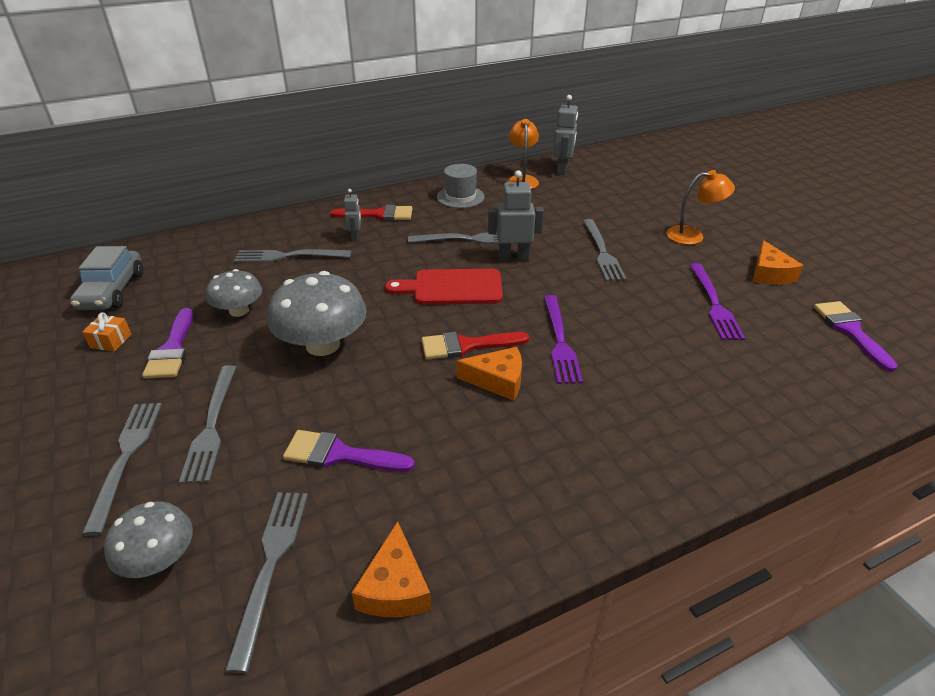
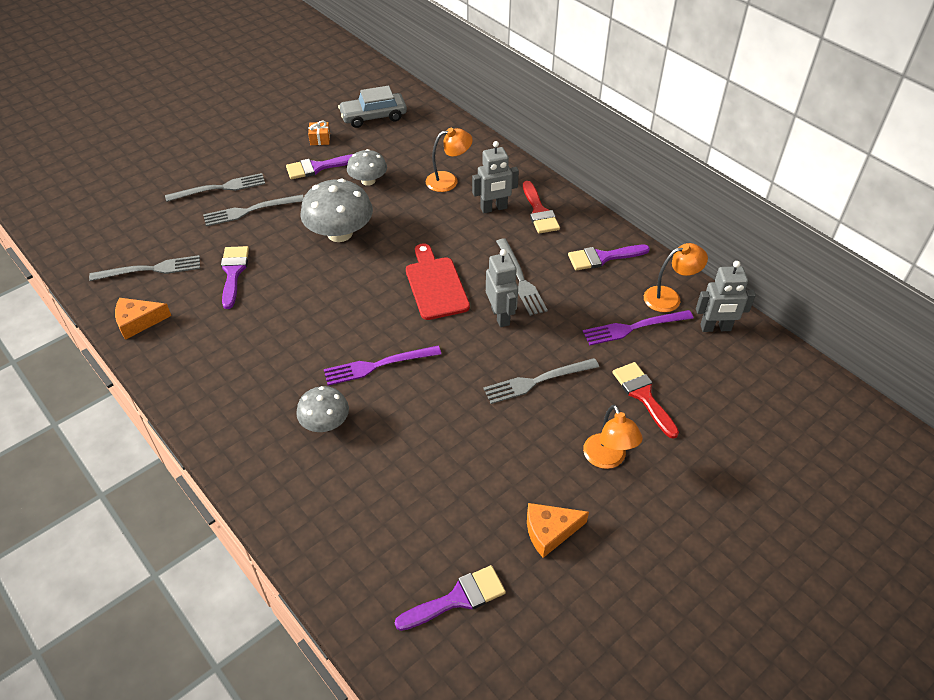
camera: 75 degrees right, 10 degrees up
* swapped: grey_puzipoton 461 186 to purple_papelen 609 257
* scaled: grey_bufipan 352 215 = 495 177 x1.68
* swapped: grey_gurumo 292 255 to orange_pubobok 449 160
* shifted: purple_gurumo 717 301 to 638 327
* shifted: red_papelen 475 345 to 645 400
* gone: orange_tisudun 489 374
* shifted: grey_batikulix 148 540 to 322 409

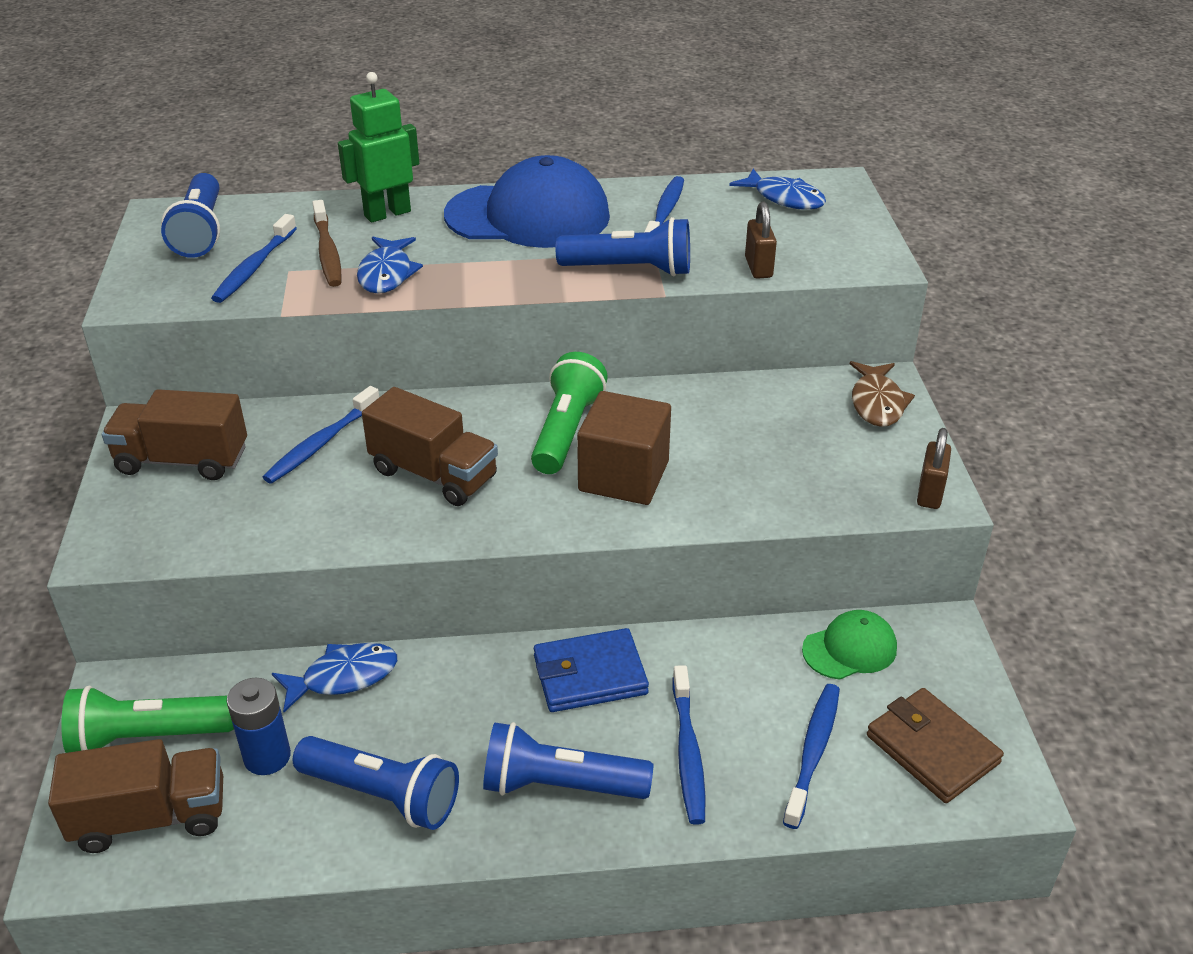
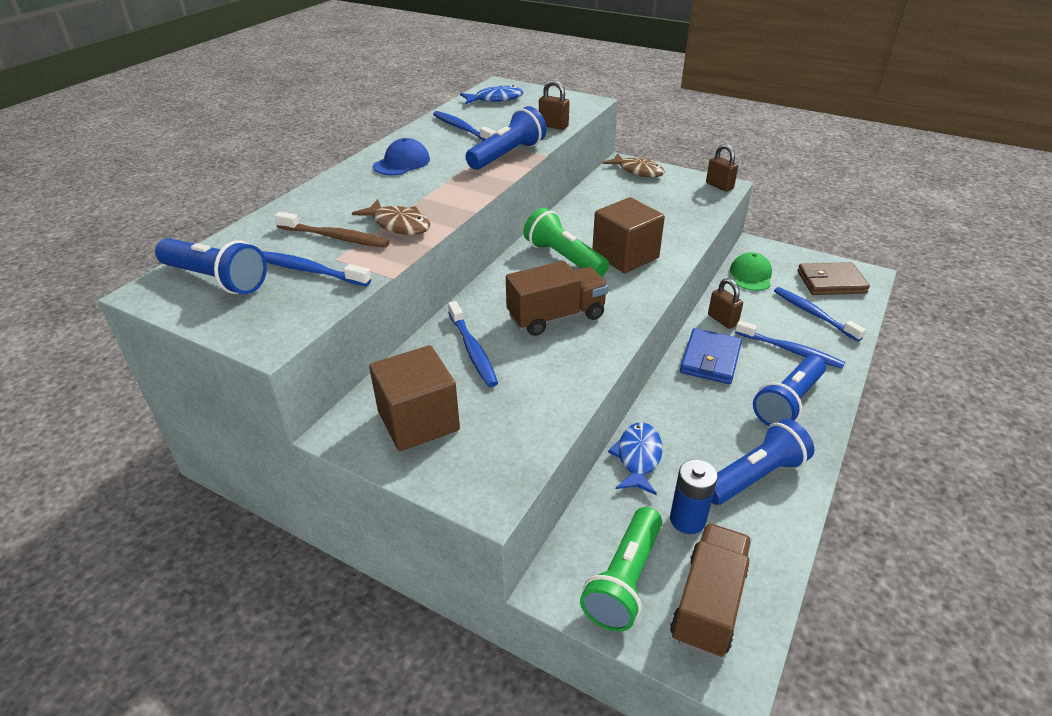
camera: 55 degrees left, 0 degrees up
* gone: green_bufipan 378 147
* scaled: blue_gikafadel 527 201 = 401 156 x0.50
* rotated: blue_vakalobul 254 258 = 316 268 150 degrees clockwise
* repainted: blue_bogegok 390 265 to brown_bogegok 391 217
* swapped: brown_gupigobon 174 434 to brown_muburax 414 398
* new: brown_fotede 725 303

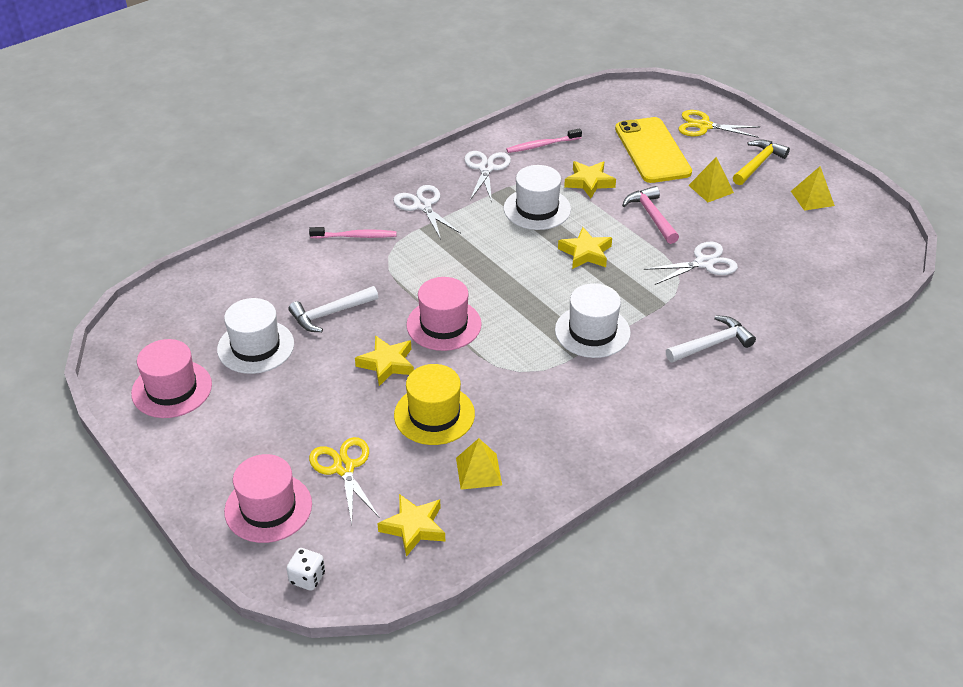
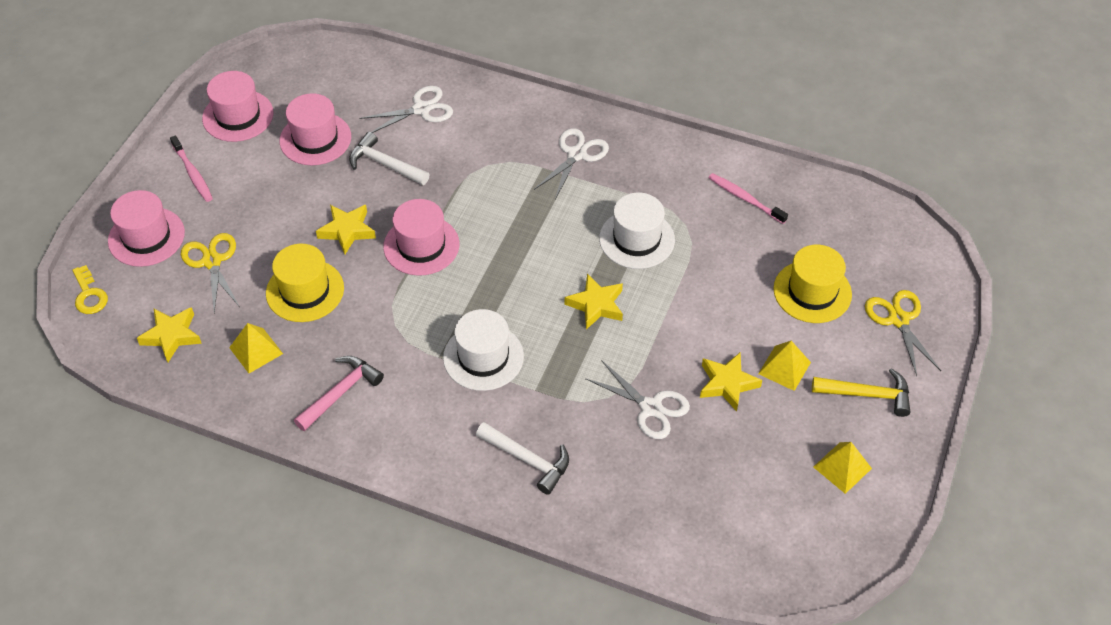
camera: 60 degrees right, 10 degrees up
* swapped: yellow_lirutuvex 653 150 to yellow_puzipoton 812 284
* shifted: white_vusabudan 487 176 to 406 109
* shifted: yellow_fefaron 590 179 to 731 382
* shifted: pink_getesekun 650 215 to 339 393
* shifted: pink_vakalobul 353 233 to 191 168
* repainted: white_puzipoton 255 336 to pink_puzipoton 315 129
* rotated: yellow_vusabudan 344 480 = 210 273 60 degrees counterclockwise
* swapped: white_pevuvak 305 569 to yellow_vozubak 90 289

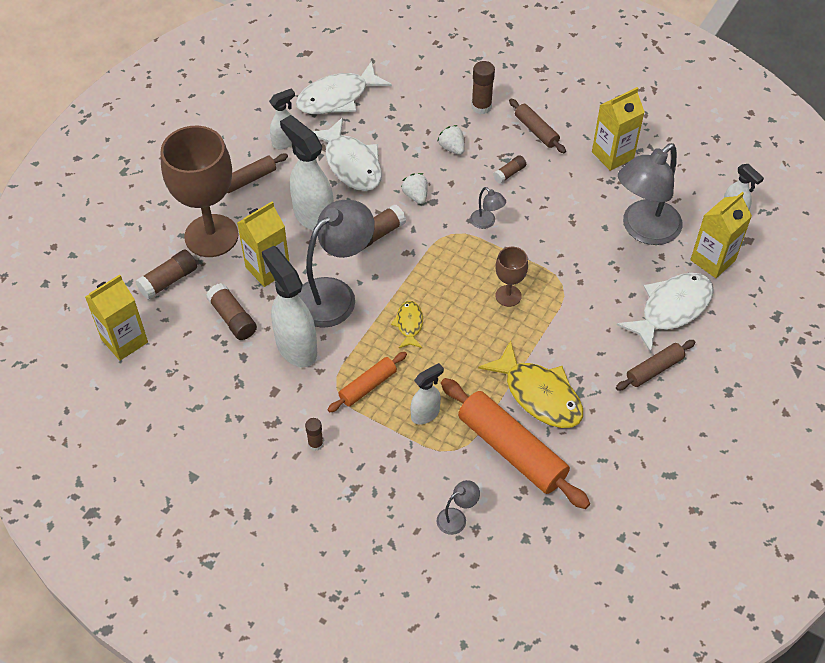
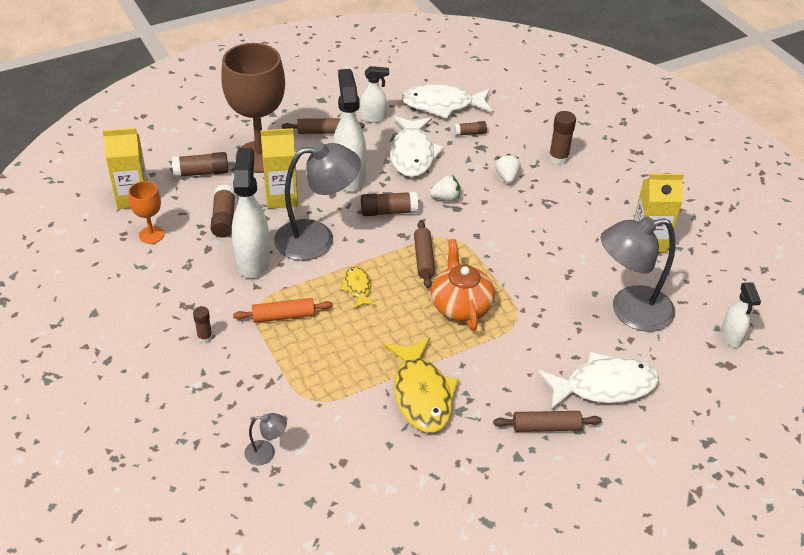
camera: 30 degrees right, 10 degrees down
* shifted: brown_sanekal 537 126 to 424 254
* shifted: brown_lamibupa 509 169 to 470 128
* rotated: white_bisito 414 188 = 445 188 75 degrees clockwise
* gone: grey_pubobok 488 208
* gone: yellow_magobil 721 235
* swapped: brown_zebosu 512 277 to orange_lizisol 463 284
* rotated: yellow_bogegok 407 324 = 358 287 45 degrees counterclockwise
* gone: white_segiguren 427 393
* gone: orange_sanekal 515 443
* new: orange_zebosu 147 212

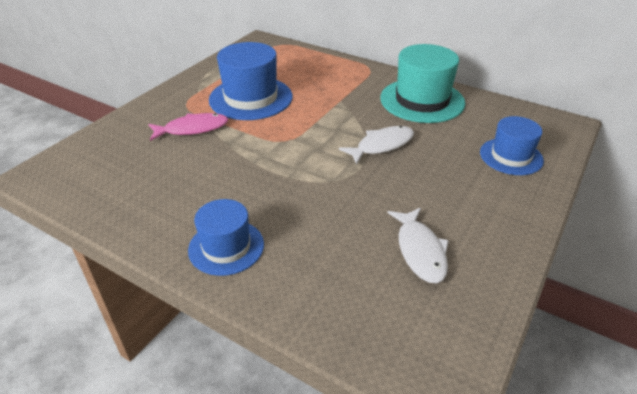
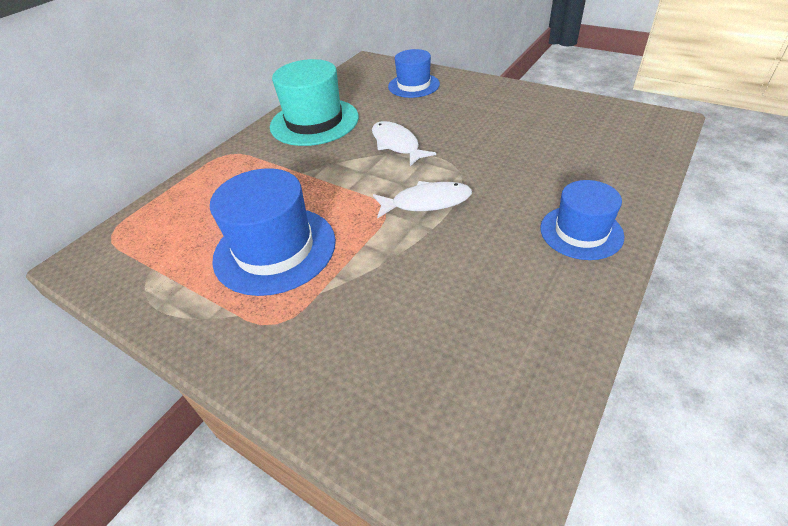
camera: 85 degrees left, 5 degrees up
* gone: pink_bogegok 188 127
* shifted: white_bogegok 418 245 to 422 200

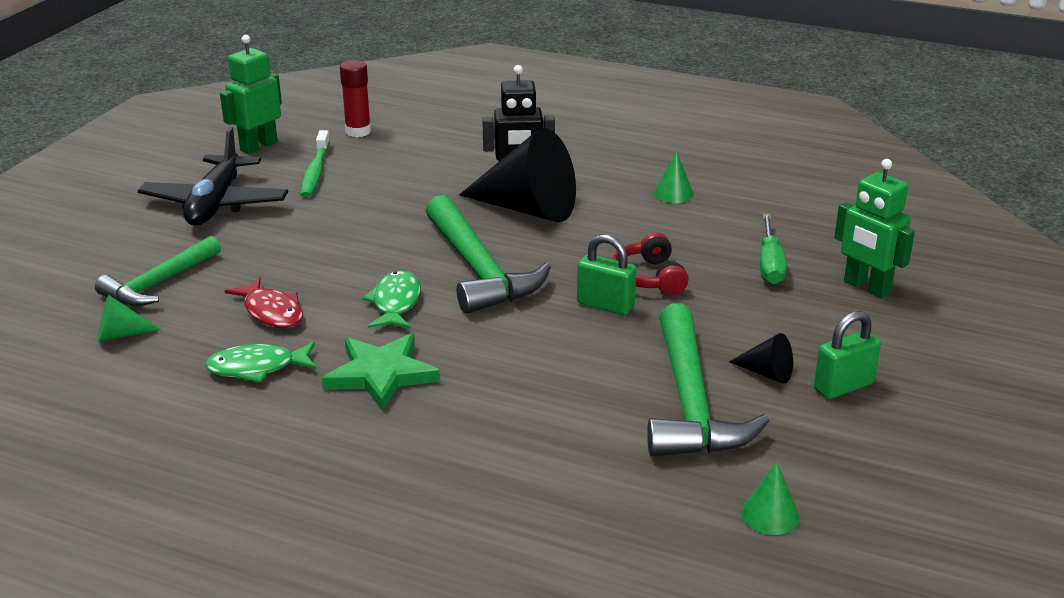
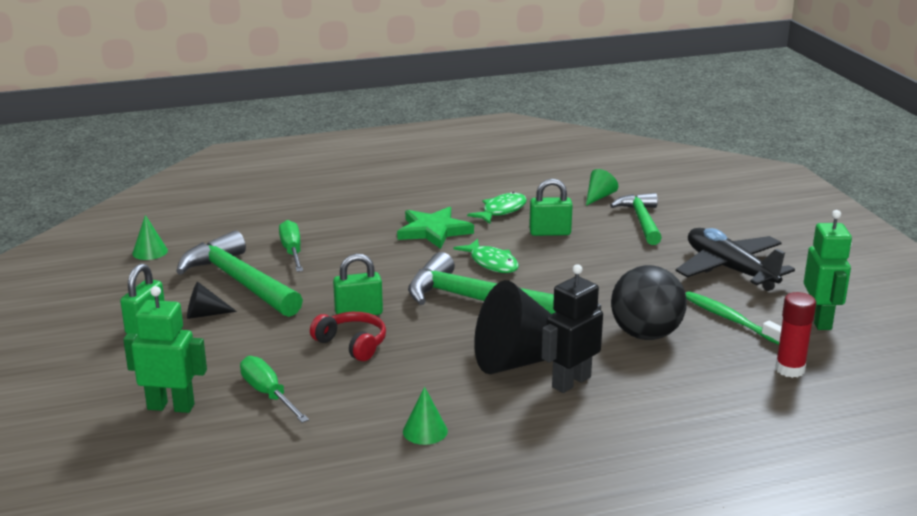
camera: 140 degrees right, 5 degrees down
* swapped: red_bogegok 264 302 to green_fotede 551 207
* new: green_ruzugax 291 246
* new: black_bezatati 649 302

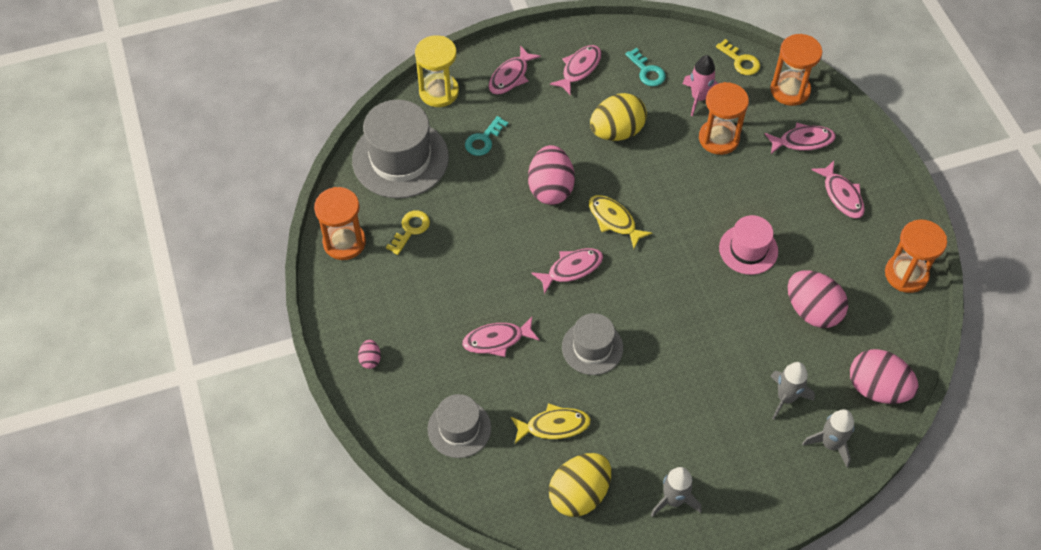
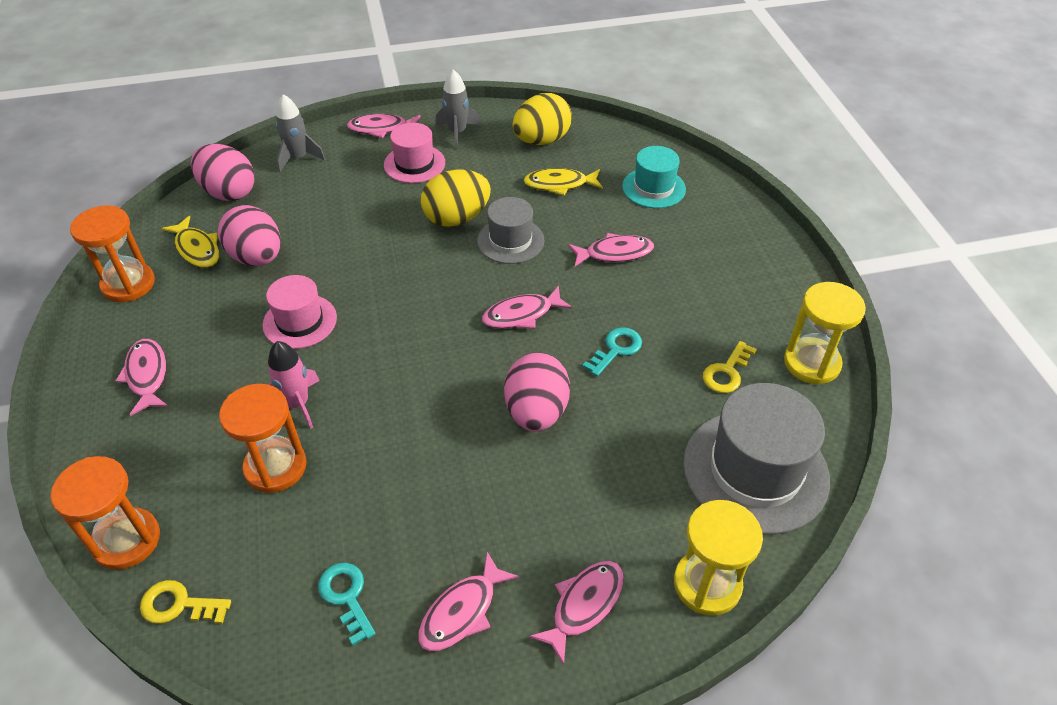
camera: 175 degrees left, 10 degrees down
* rotated: yellow_vozubak 738 57 = 185 602 45 degrees counterclockwise
* shifted: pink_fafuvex 700 85 to 294 385
* shifted: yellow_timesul 618 117 to 456 198
* shifted: turquoise_vozubak 486 136 to 612 351
* shifted: pink_bogegok 800 138 to 384 126
* repainted: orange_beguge 340 223 to yellow_beguge 825 333
* shifted: yellow_bogegok 620 222 to 190 242
* gone: pink_timesul 369 354
* gone: grey_fafuvex 792 391
* repainted: grey_puzipoton 459 426 to turquoise_puzipoton 654 177
* new: pink_puzipoton 414 153

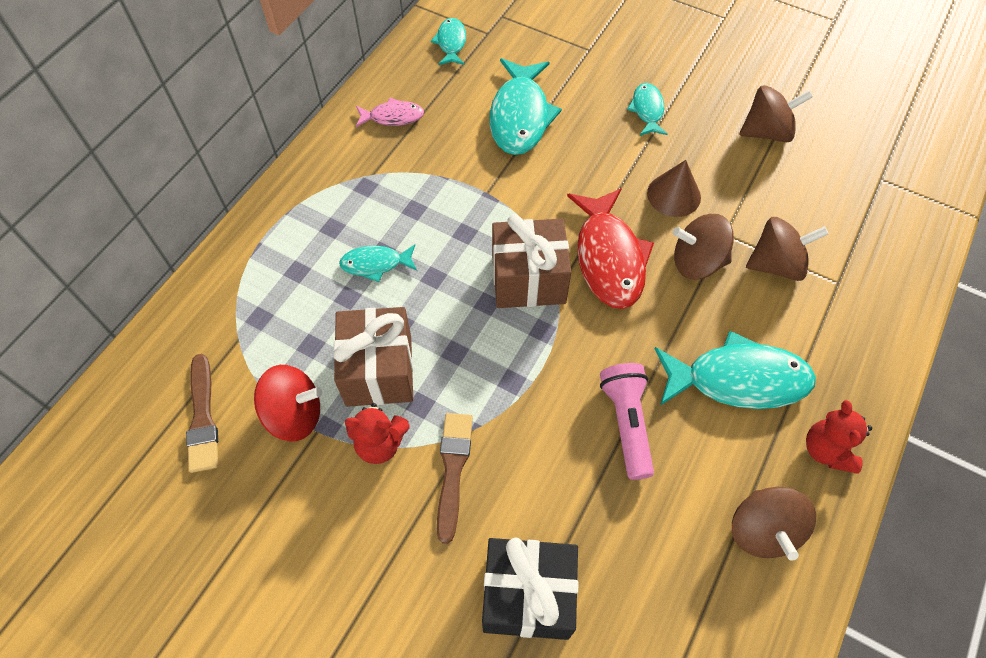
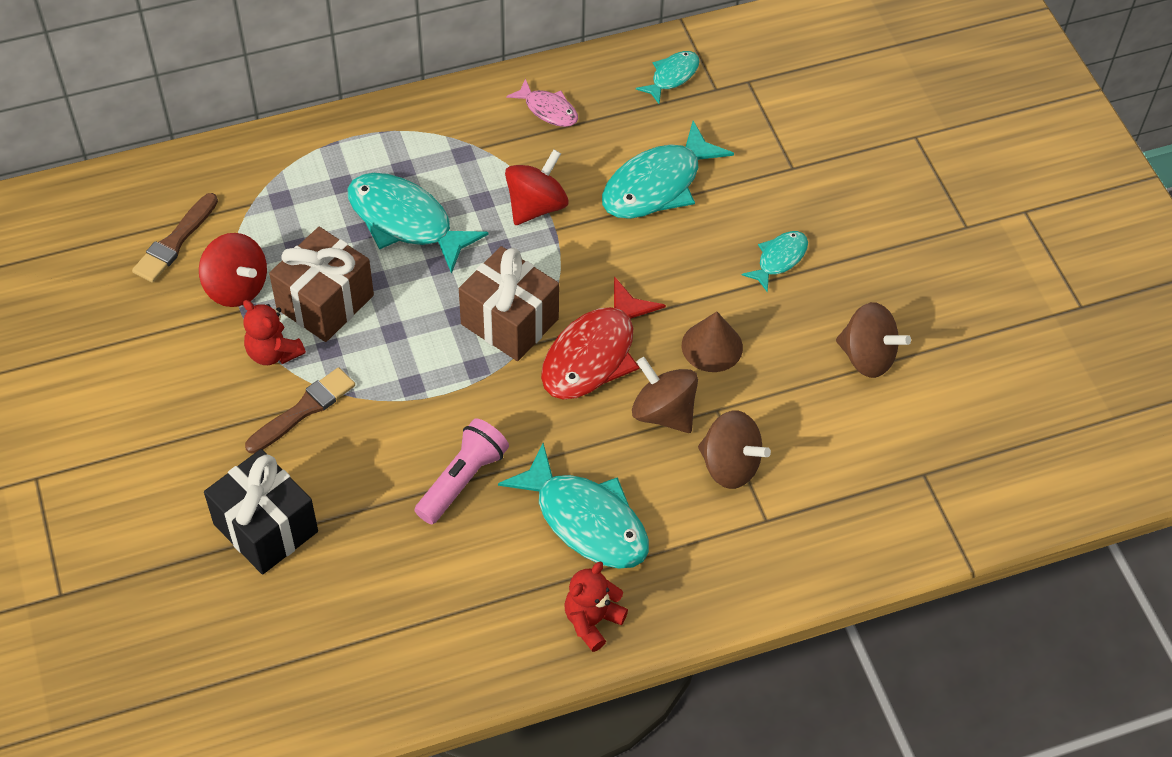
camera: 40 degrees right, 5 degrees down
* scaled: turquoise_bogegok 378 263 = 418 223 x1.87
* gone: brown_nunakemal 774 524
* new: red_nunakemal 537 187

